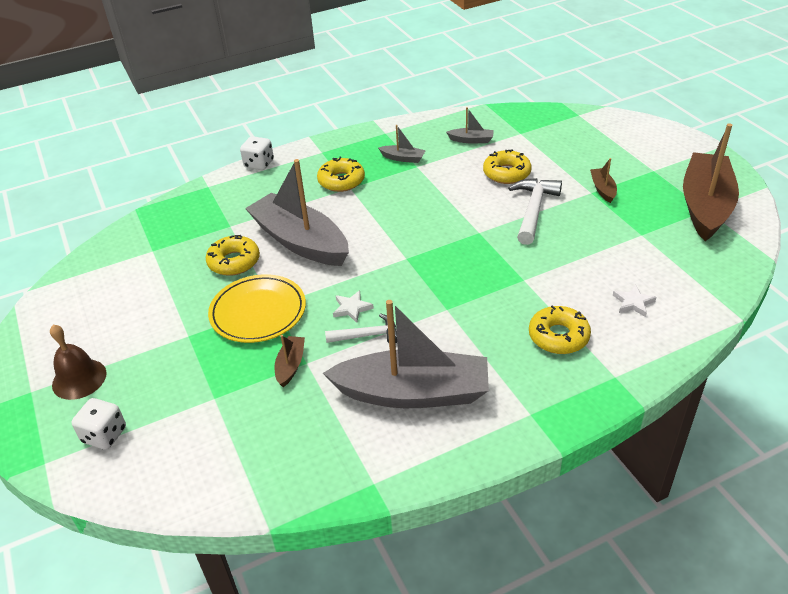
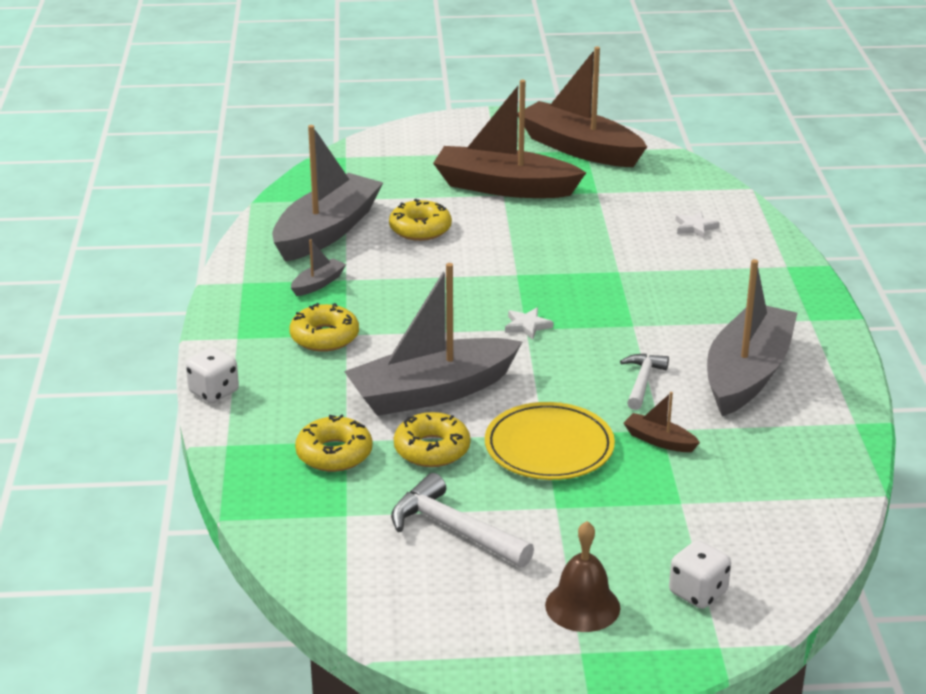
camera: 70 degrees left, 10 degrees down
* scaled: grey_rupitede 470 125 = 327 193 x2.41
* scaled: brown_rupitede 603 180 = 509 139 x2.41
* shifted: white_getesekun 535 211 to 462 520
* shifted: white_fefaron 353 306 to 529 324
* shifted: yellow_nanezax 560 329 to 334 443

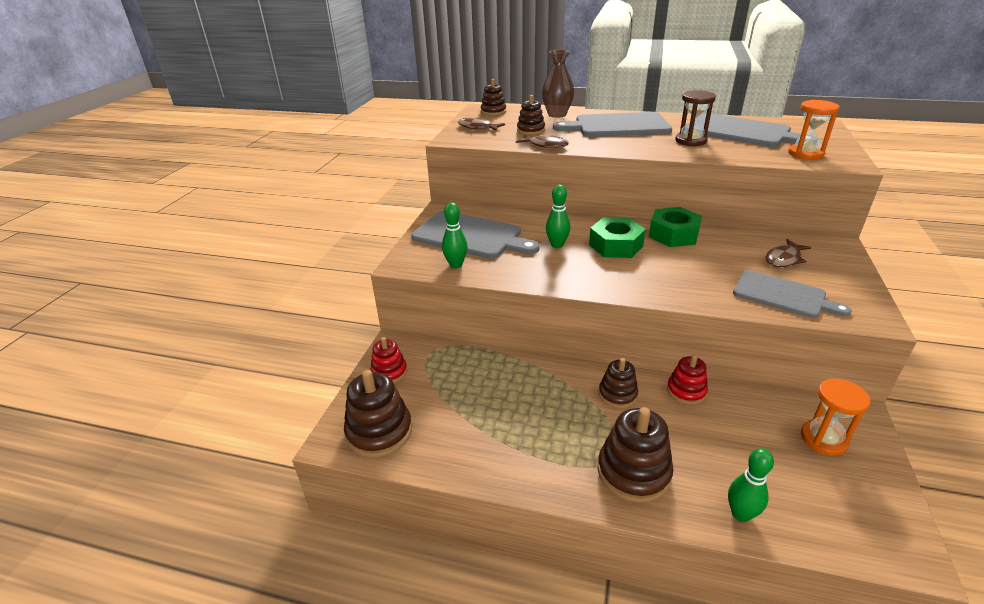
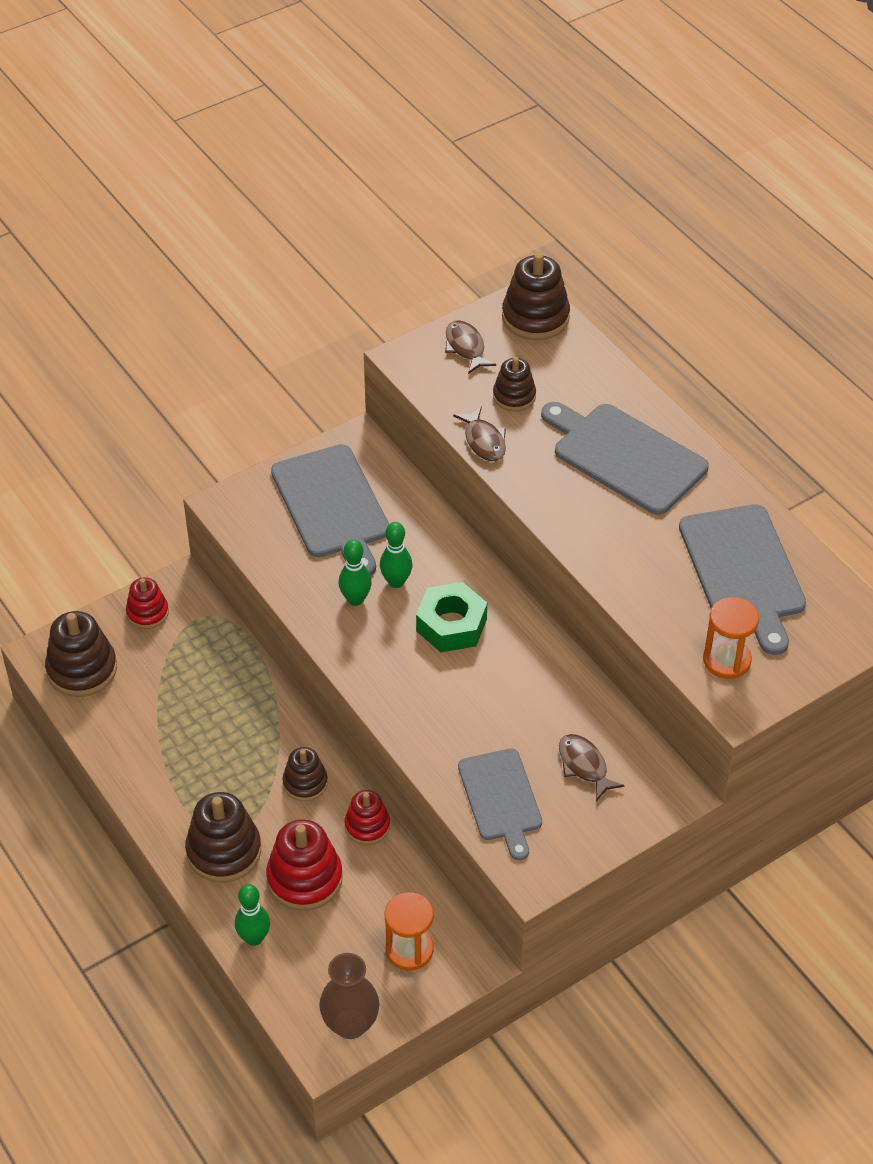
camera: 40 degrees right, 15 degrees up
* shifted: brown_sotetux 558 83 to 349 996
* scaled: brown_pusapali 493 97 = 536 296 x1.63
* gone: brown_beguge 695 118
* shifted: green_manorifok 455 235 to 355 572
* gone: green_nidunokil 675 227
* rotated: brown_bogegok 788 253 = 592 767 60 degrees clockwise
* new: red_pusapali 304 865

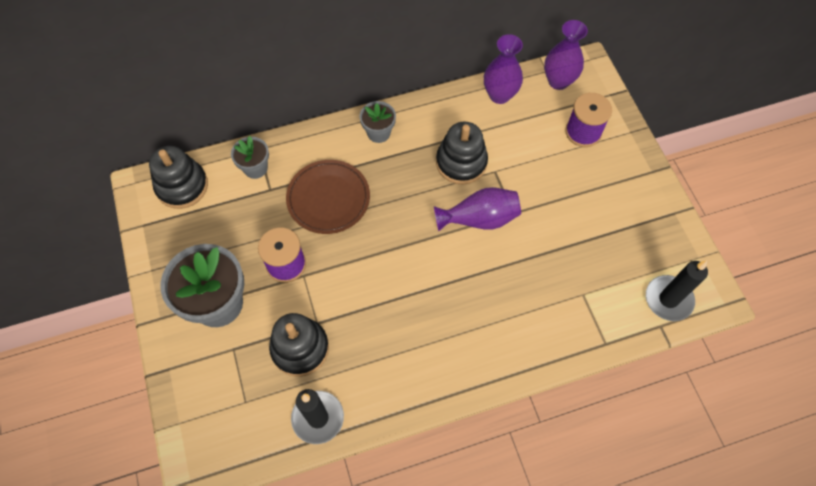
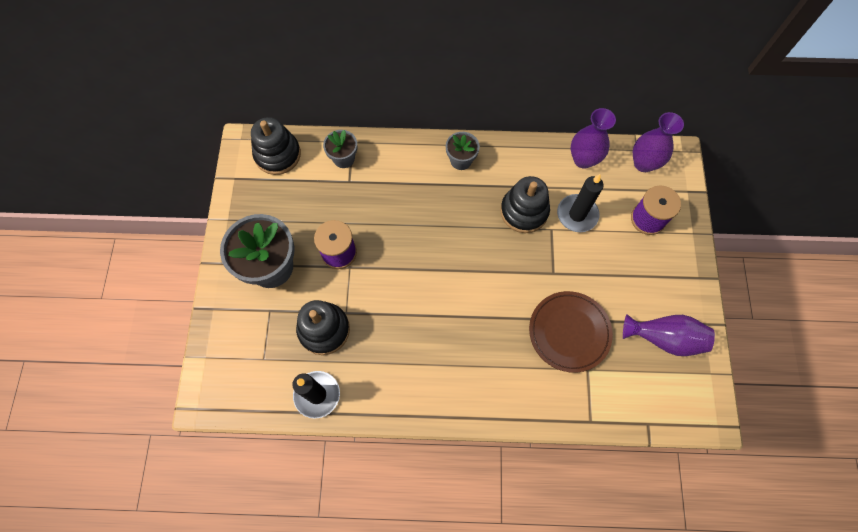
camera: 20 degrees right, 5 degrees up
* shifted: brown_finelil 328 197 to 571 332
* shifted: purple_sotetux 477 209 to 669 335
* shifted: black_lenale 677 291 to 580 203

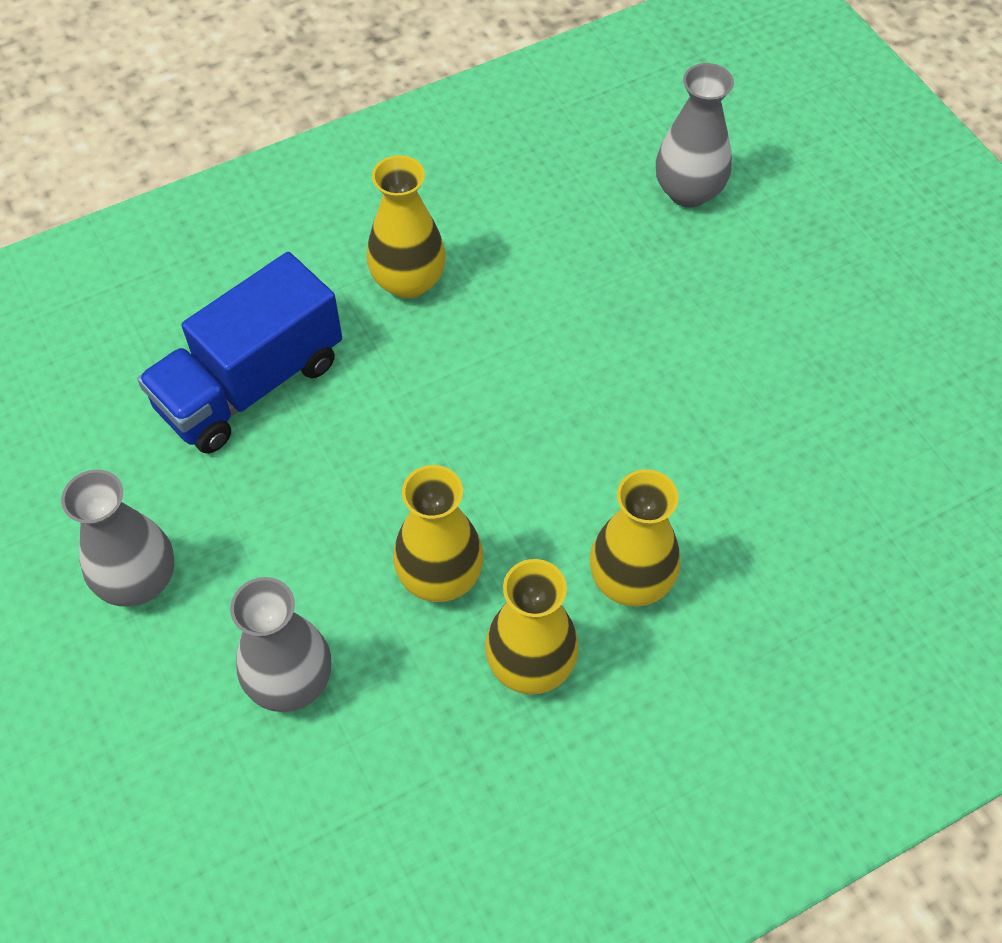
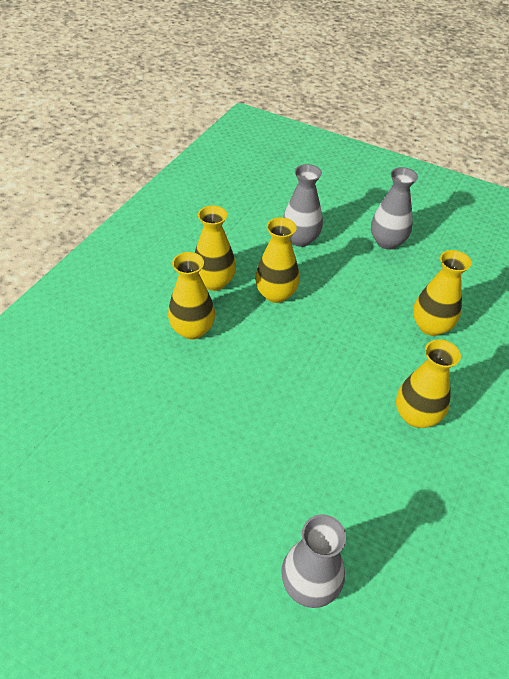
camera: 145 degrees right, 10 degrees down
* swapped: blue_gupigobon 239 353 to yellow_sotetux 442 293

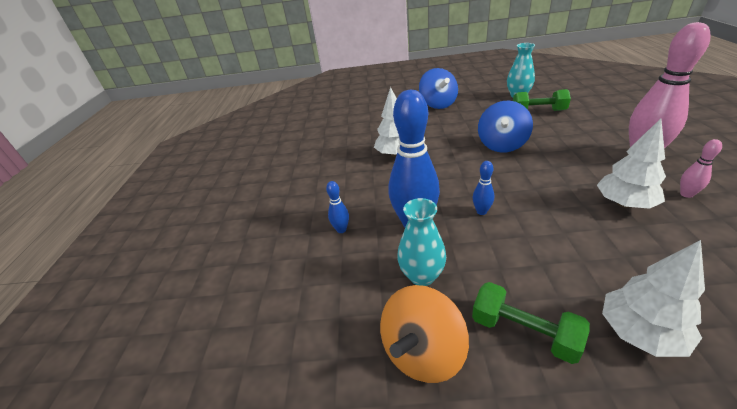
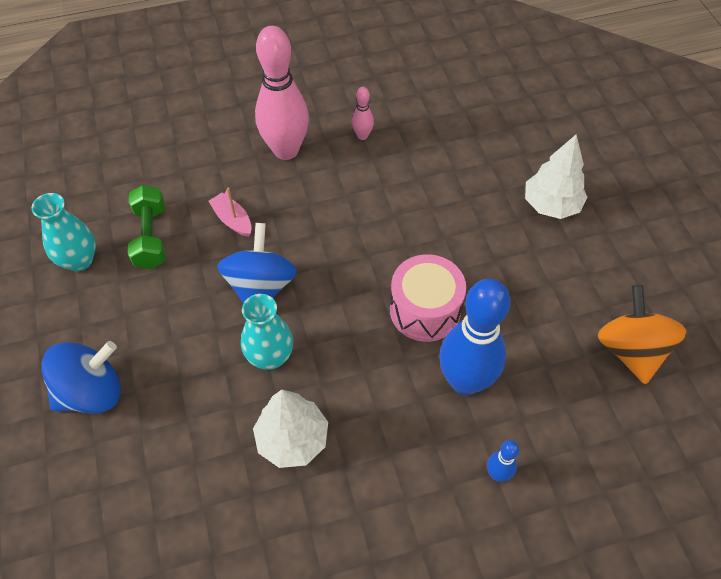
camera: 110 degrees left, 20 degrees up
* rotated: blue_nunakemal 505 127 = 257 263 90 degrees counterclockwise
* gone: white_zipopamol 631 164
* swapped: blue_manorifok 483 188 to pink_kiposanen 428 298
* shifted: turquoise_sotetux 421 242 to 267 332
* gone: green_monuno 531 323
* rotated: orange_nunakemal 424 334 = 642 334 120 degrees counterclockwise
* new: pink_rupitede 230 212

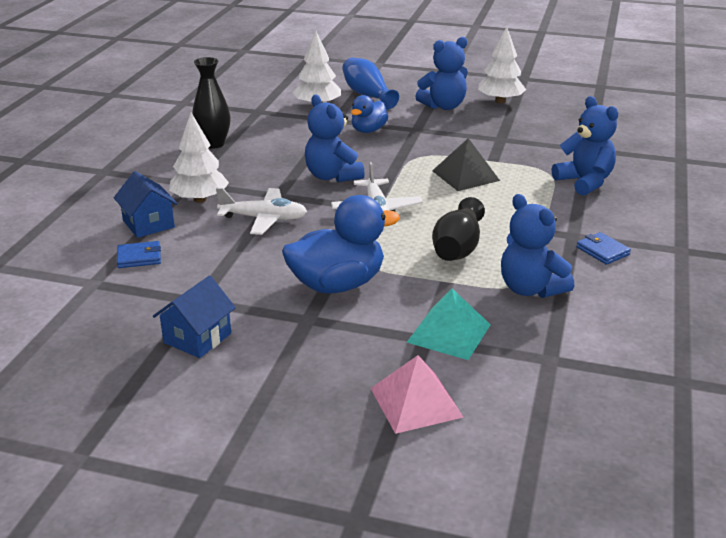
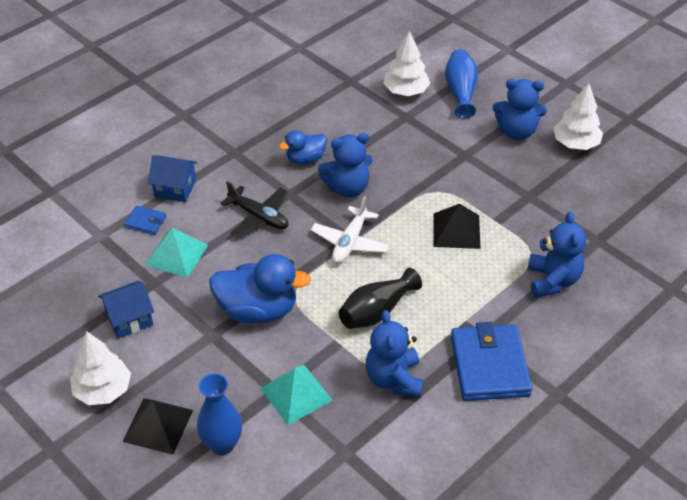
camera: 30 degrees right, 15 degrees up
* gone: black_sotetux 211 103
* rotated: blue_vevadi 335 138 = 345 165 105 degrees counterclockwise
* shifted: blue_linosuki 369 114 to 303 147
* shifted: white_zipopamol 199 158 to 100 368
* rotated: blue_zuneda 146 204 = 172 178 75 degrees counterclockwise
* repainted: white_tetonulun 261 211 to black_tetonulun 254 209
* scaled: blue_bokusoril 603 248 = 491 361 x2.17
* swapped: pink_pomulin 417 394 to blue_sotetux 219 414
* new: turquoise_pomulin 176 253
* new: black_pomulin 157 426

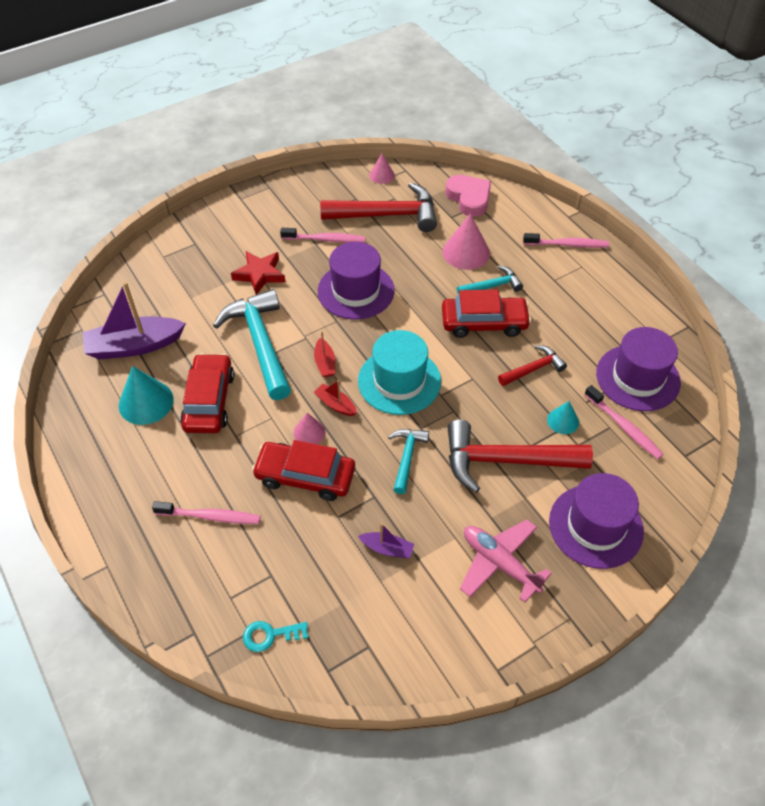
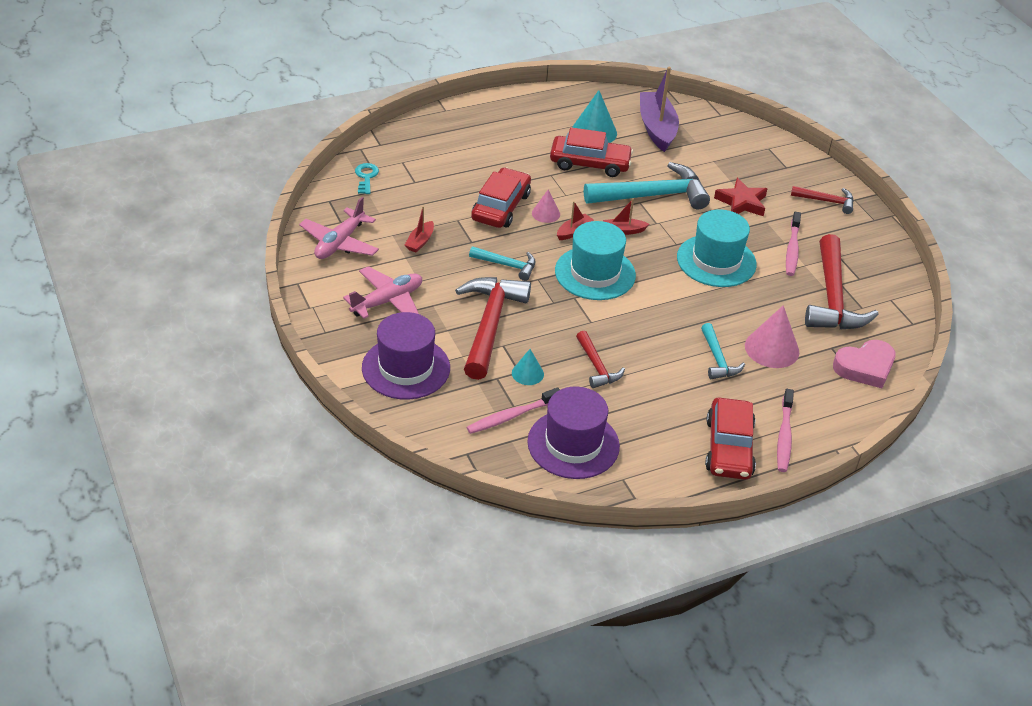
camera: 95 degrees right, 10 degrees down
* gone: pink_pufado 382 169
* repainted: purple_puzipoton 356 281 to turquoise_puzipoton 717 248
* shifted: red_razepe 486 314 to 730 439
* gone: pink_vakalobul 206 512
* repainted: purple_rupitede 386 540 to red_rupitede 419 229
* new: red_getesekun 822 200
* new: pink_tetonulun 339 228

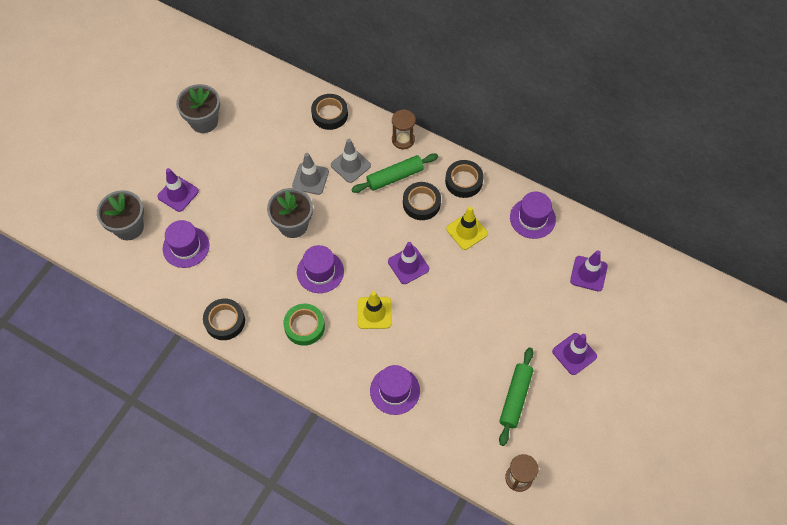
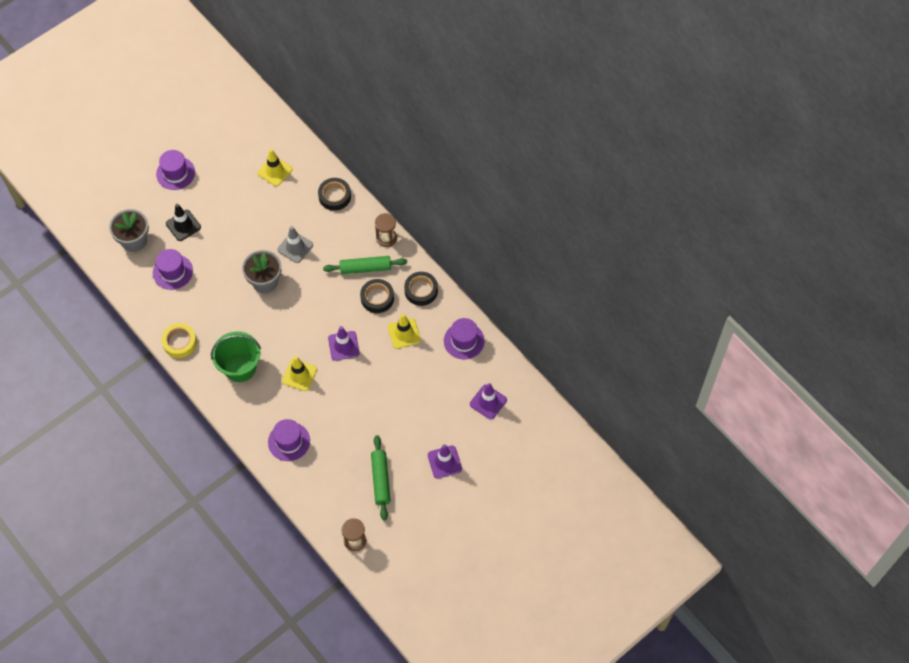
camera: 20 degrees right, 0 degrees up
* gone: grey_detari 198 108
* gone: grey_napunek 351 161
* repainted: purple_napunek 178 190 to black_napunek 183 222
* shifted: purple_puzipoton 320 269 to 175 170
* repainted: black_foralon 224 319 to yellow_foralon 179 340
* swapped: green_foralon 304 325 to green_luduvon 236 356
* rotated: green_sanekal 516 396 = 381 478 45 degrees counterclockwise
* new: yellow_napunek 275 167

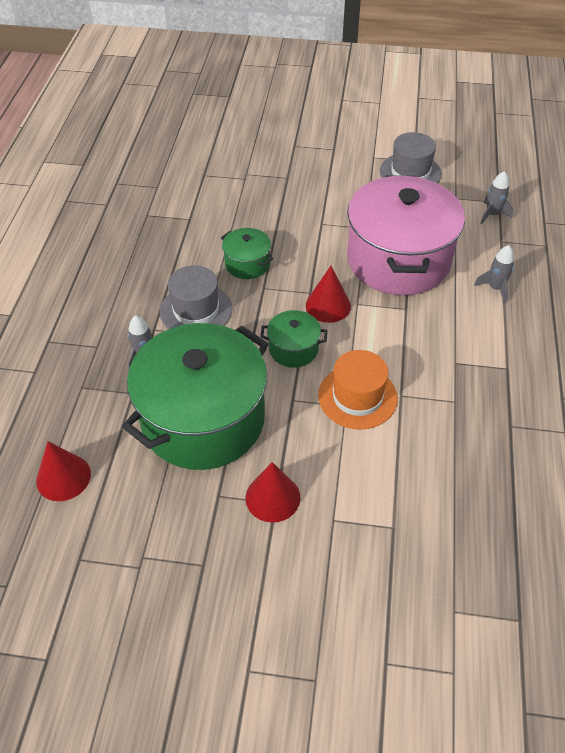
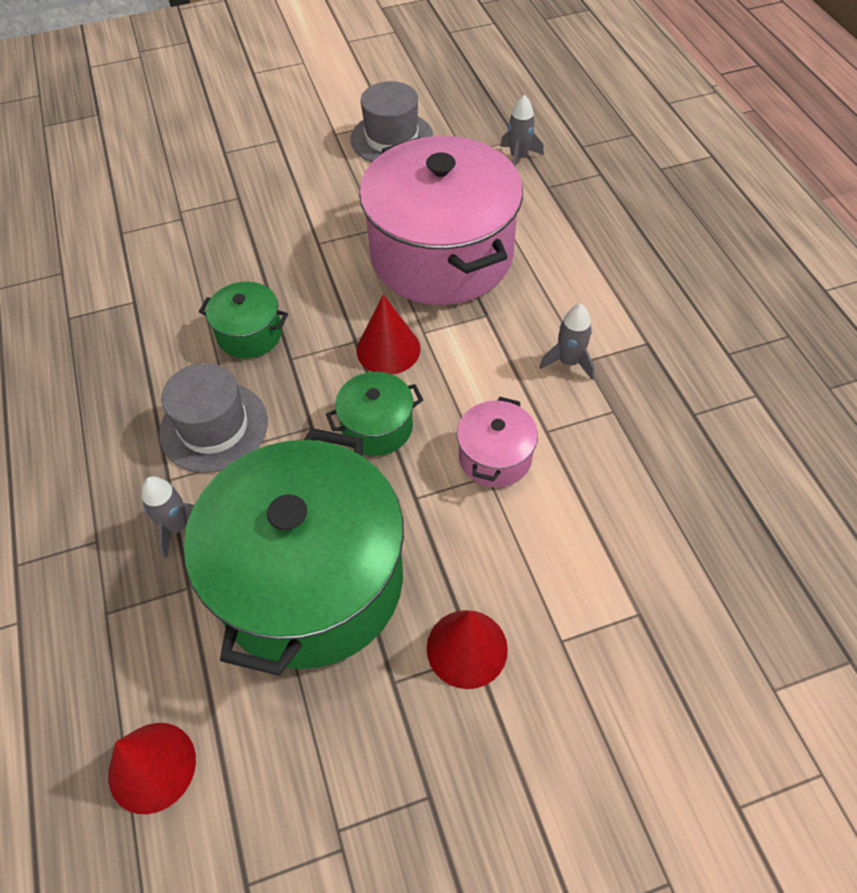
camera: 25 degrees left, 5 degrees up
* shifted: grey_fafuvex 494 274 to 567 342
* swapped: orange_puzipoton 358 389 to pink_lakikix 497 442

